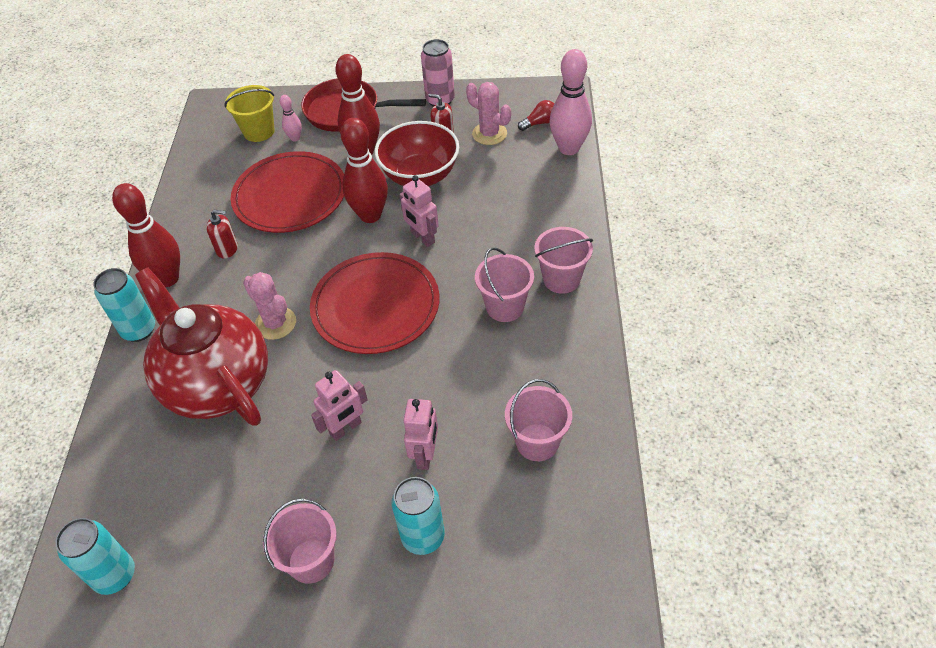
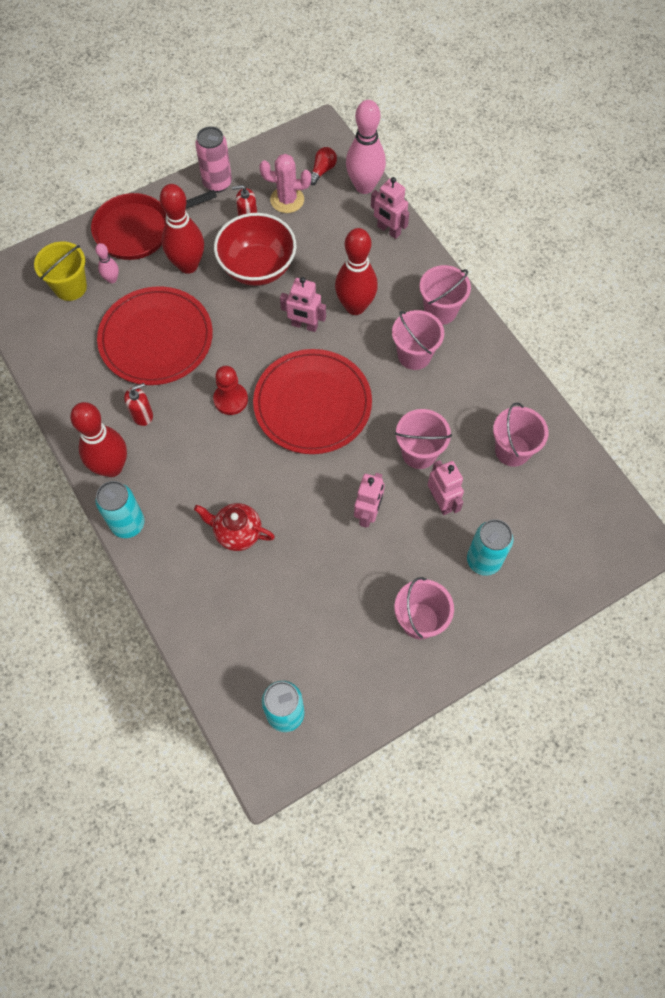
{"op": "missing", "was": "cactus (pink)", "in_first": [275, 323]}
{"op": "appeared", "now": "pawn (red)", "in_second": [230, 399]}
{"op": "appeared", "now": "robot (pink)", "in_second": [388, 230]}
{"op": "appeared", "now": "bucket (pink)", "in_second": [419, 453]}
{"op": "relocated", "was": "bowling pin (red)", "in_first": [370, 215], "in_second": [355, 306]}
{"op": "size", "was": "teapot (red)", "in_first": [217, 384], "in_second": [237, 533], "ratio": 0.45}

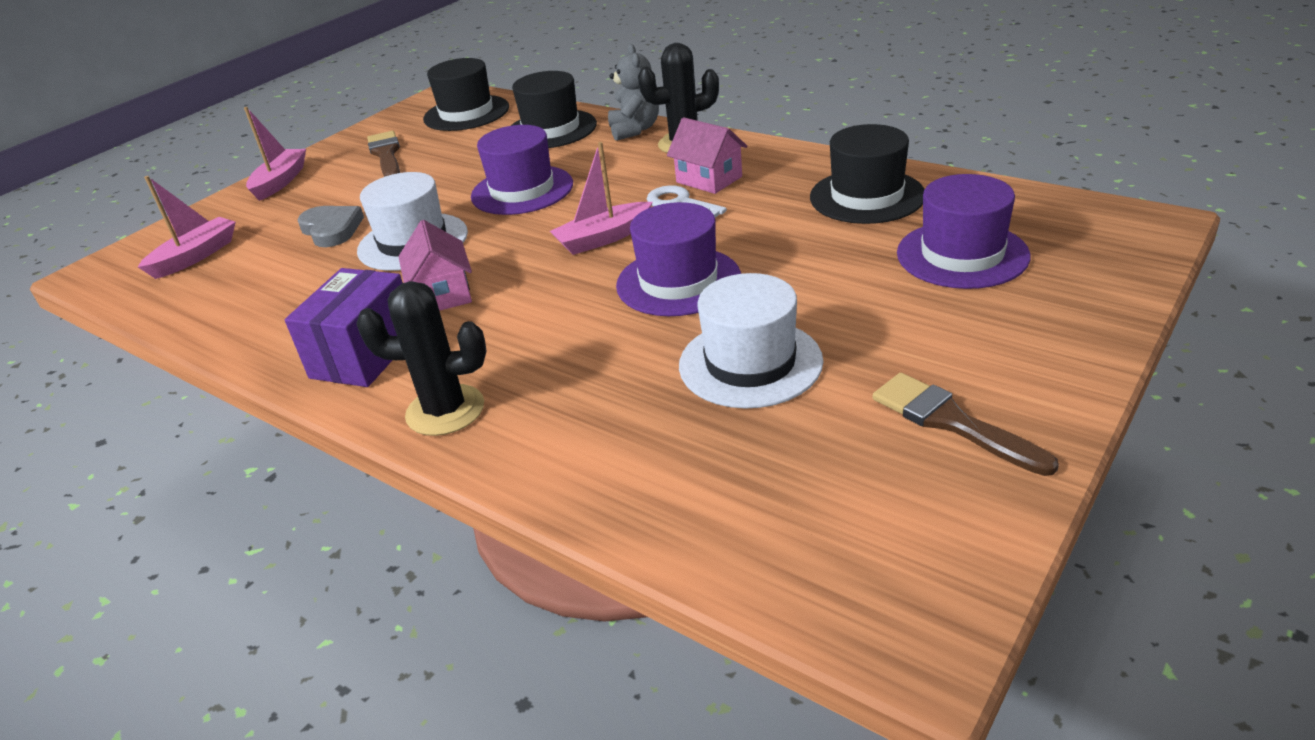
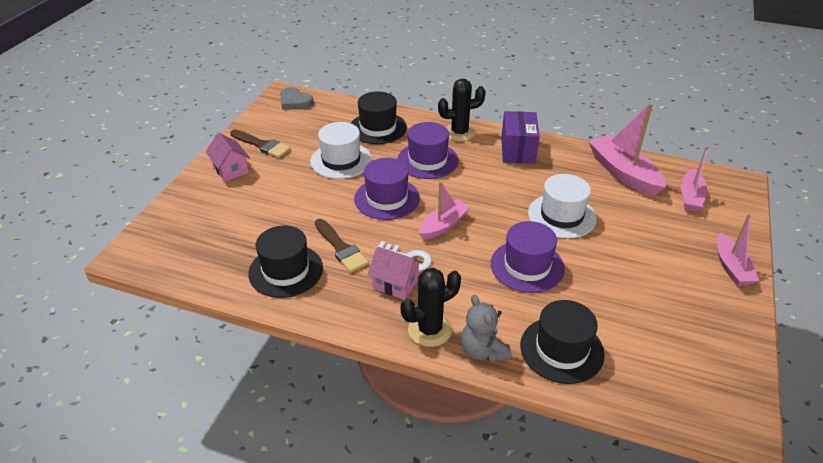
{"op": "appeared", "now": "boat (pink)", "in_second": [623, 173]}
{"op": "relocated", "was": "heart (grey)", "in_first": [331, 229], "in_second": [295, 101]}
{"op": "relocated", "was": "brush (brown)", "in_first": [386, 154], "in_second": [341, 248]}
{"op": "relocated", "was": "house (pink)", "in_first": [443, 294], "in_second": [231, 169]}
{"op": "relocated", "was": "hat (black)", "in_first": [466, 113], "in_second": [378, 128]}
{"op": "relocated", "was": "hat (purple)", "in_first": [962, 255], "in_second": [427, 160]}

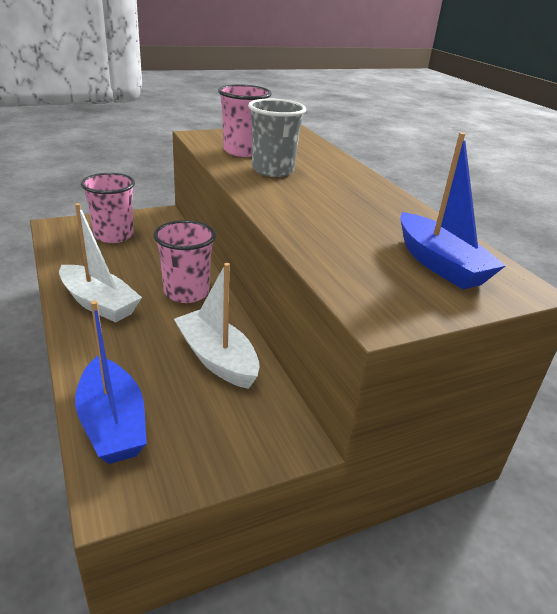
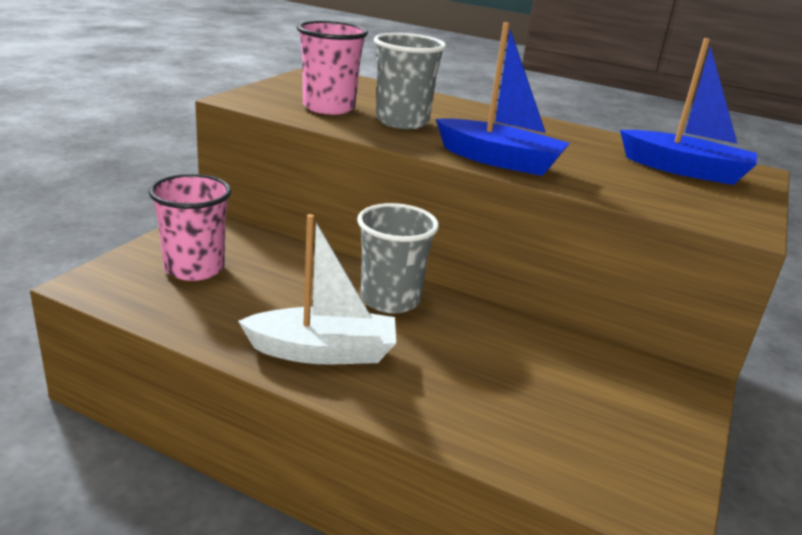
{"op": "missing", "was": "boat (white)", "in_first": [217, 358]}
{"op": "relocated", "was": "boat (blue)", "in_first": [112, 423], "in_second": [499, 161]}
{"op": "colour", "was": "cup (pink)", "now": "cup (grey)", "in_first": [186, 292], "in_second": [390, 300]}

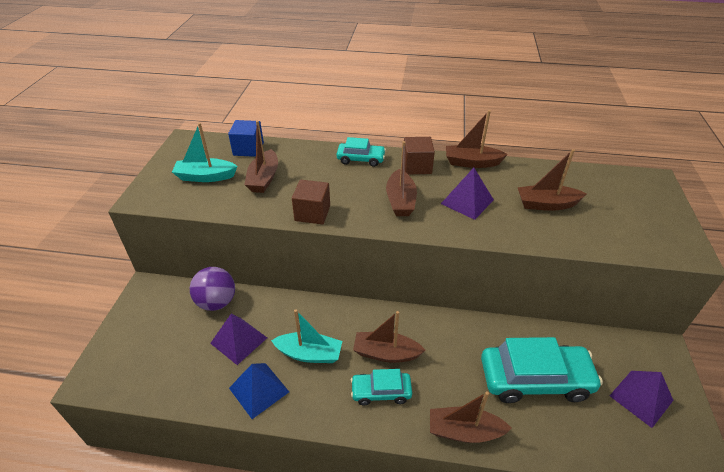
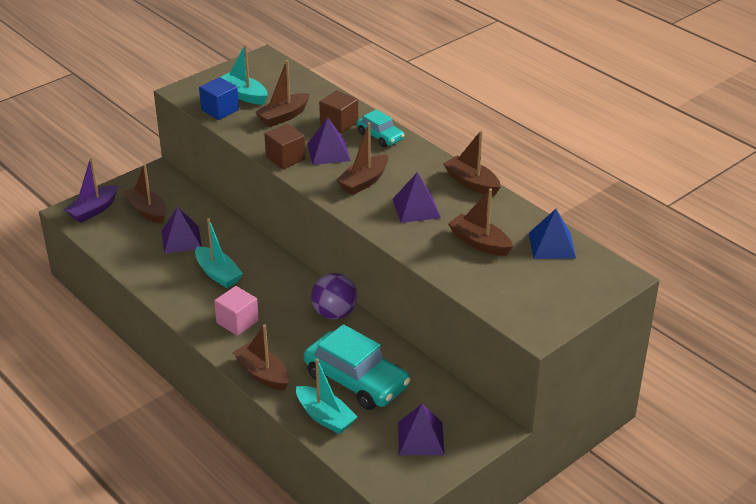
{"op": "appeared", "now": "boat (purple)", "in_second": [93, 210]}
{"op": "appeared", "now": "boat (turquoise)", "in_second": [325, 417]}
{"op": "appeared", "now": "pyramid (purple)", "in_second": [328, 152]}
{"op": "relocated", "was": "ball (purple)", "in_first": [217, 302], "in_second": [334, 313]}
{"op": "relocated", "was": "cube (blue)", "in_first": [248, 149], "in_second": [220, 110]}
{"op": "relocated", "was": "pyramid (blue)", "in_first": [259, 389], "in_second": [552, 245]}
{"op": "relocated", "was": "boat (brown)", "in_first": [386, 353], "in_second": [147, 211]}
{"op": "relocated", "was": "cube (brown)", "in_first": [417, 166], "in_second": [339, 123]}
{"op": "exchanged", "was": "car (turquoise)", "now": "cube (pink)", "in_first": [381, 392], "in_second": [237, 322]}

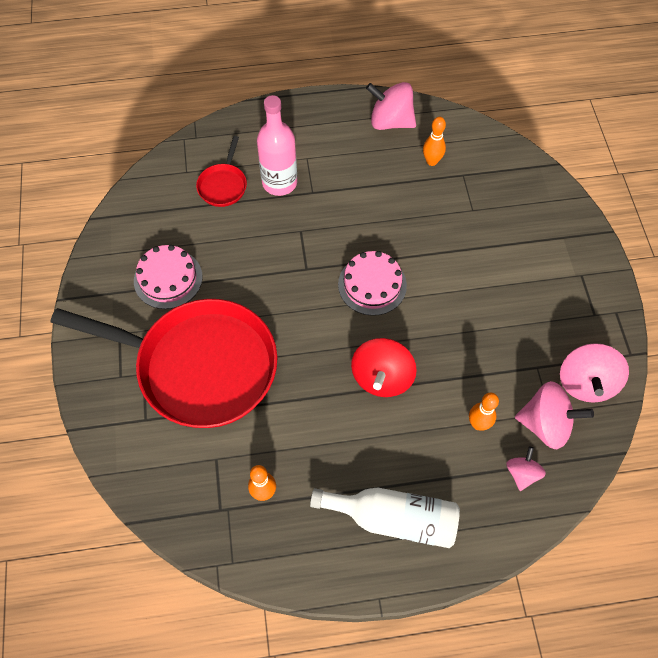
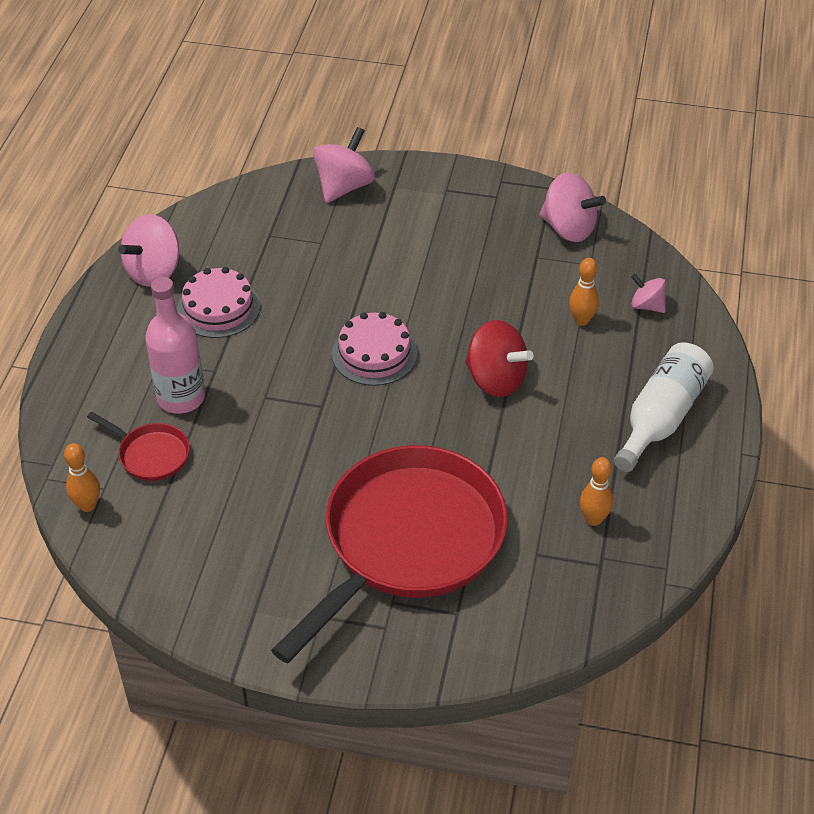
{"op": "relocated", "was": "cake (pink)", "in_first": [168, 278], "in_second": [218, 308]}
{"op": "relocated", "was": "bowling pin (orange)", "in_first": [431, 161], "in_second": [87, 505]}
{"op": "relocated", "was": "spinning top (pink)", "in_first": [545, 424], "in_second": [344, 187]}

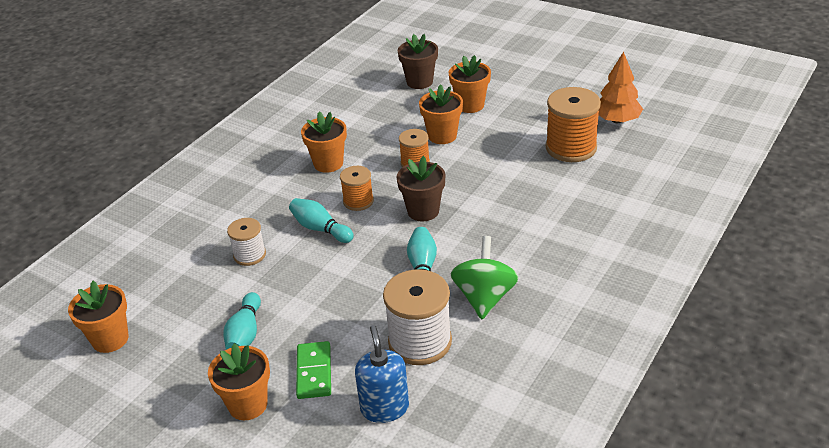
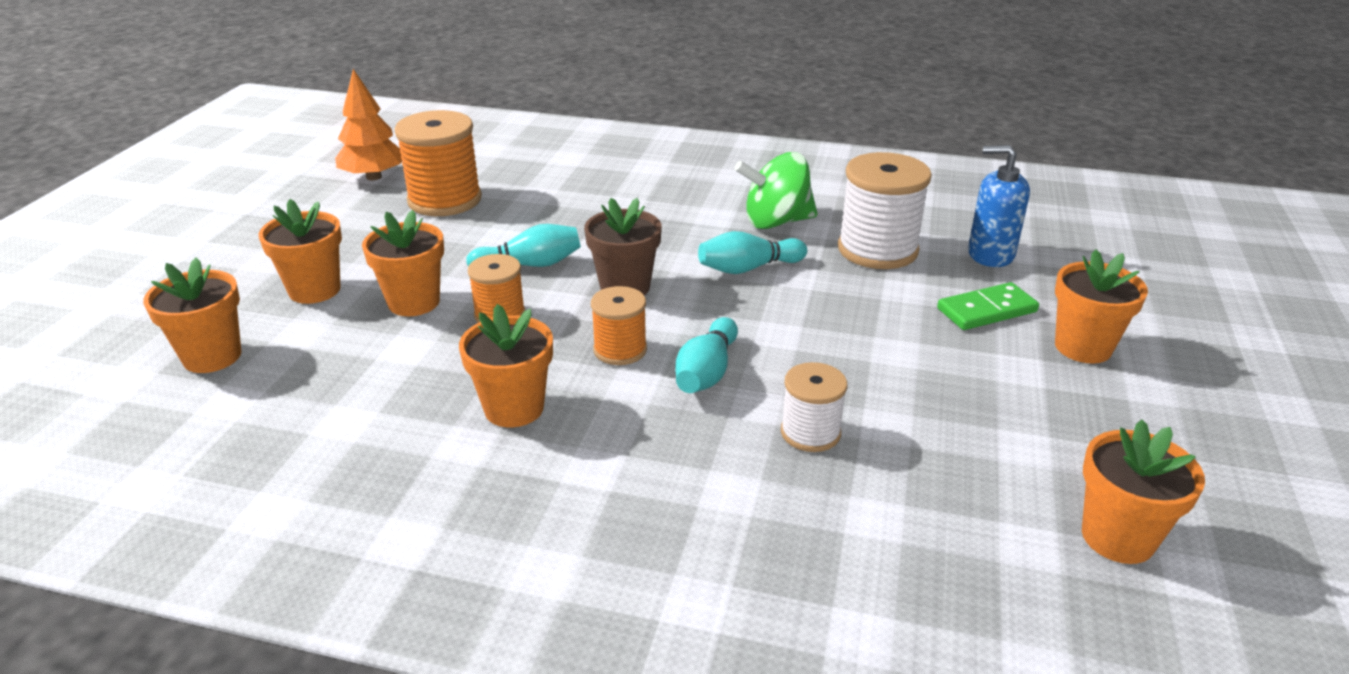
{"op": "relocated", "was": "bowling pin (turquoise)", "in_first": [245, 333], "in_second": [530, 265]}
{"op": "colour", "was": "flower pot (brown)", "now": "flower pot (orange)", "in_first": [419, 82], "in_second": [212, 356]}
{"op": "spun", "was": "soap dispenser (blue)", "in_first": [384, 408], "in_second": [990, 254], "clockwise": 45}

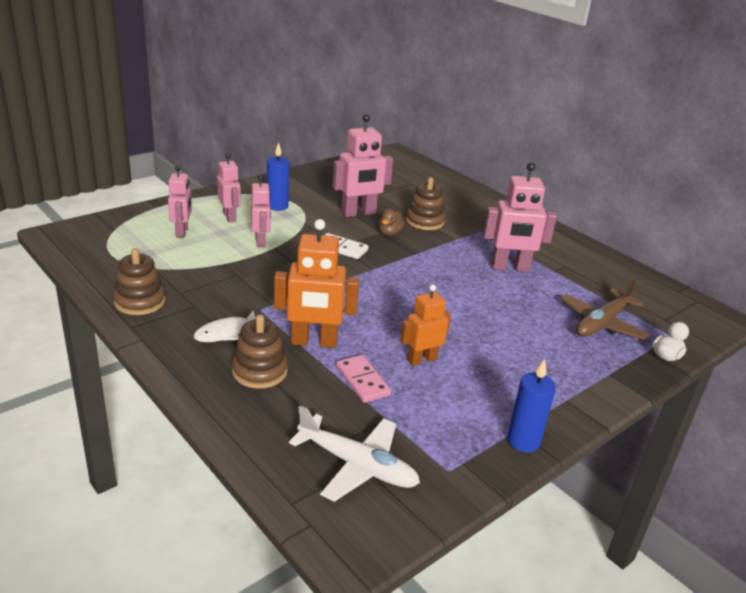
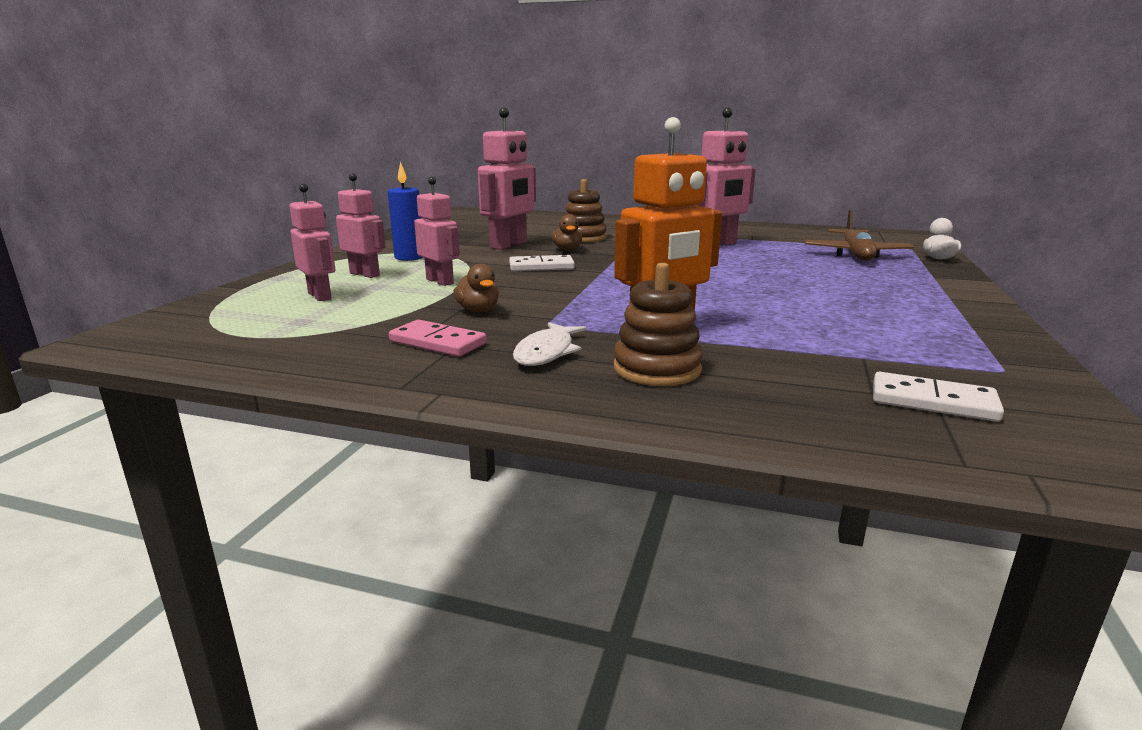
{"op": "missing", "was": "stacking toy (brown)", "in_first": [140, 302]}
{"op": "missing", "was": "robot (orange)", "in_first": [421, 359]}
{"op": "missing", "was": "candle (blue)", "in_first": [523, 441]}
{"op": "appeared", "now": "duck (brown)", "in_second": [478, 310]}
{"op": "relocated", "was": "domino (pink)", "in_first": [362, 381], "in_second": [437, 342]}
{"op": "exchanged", "was": "plane (white)", "now": "domino (white)", "in_first": [356, 465], "in_second": [933, 401]}

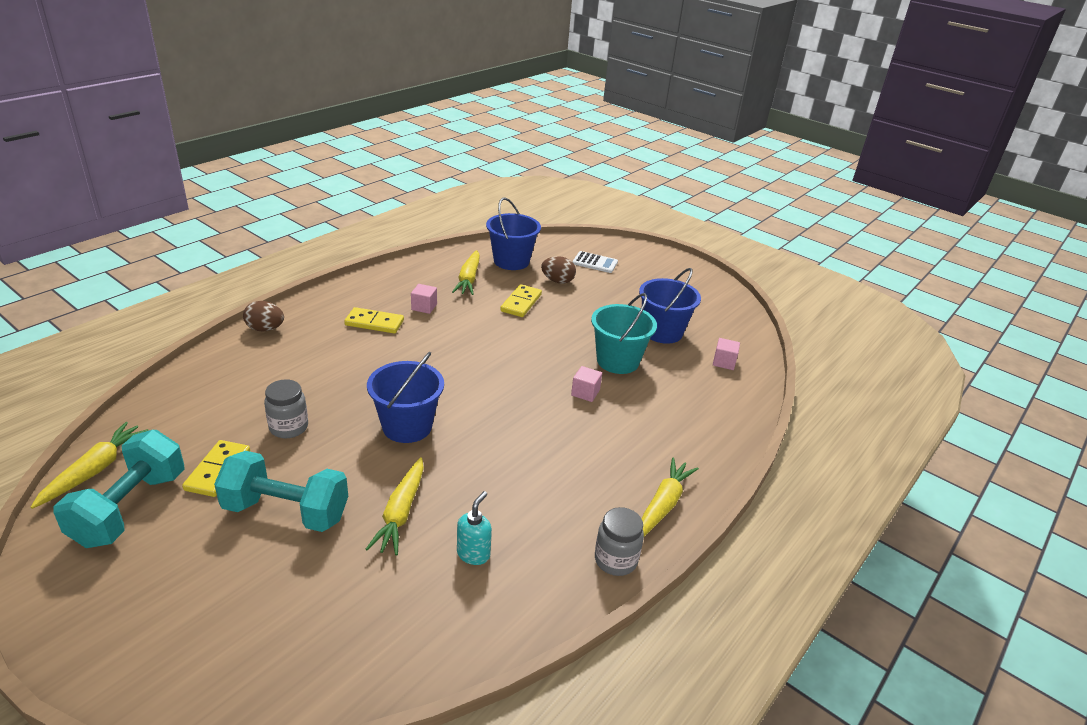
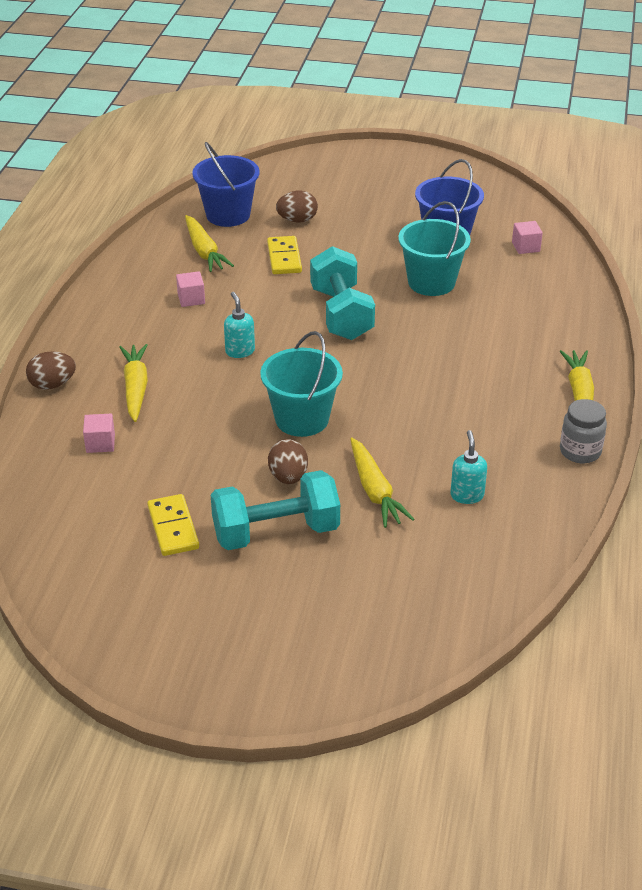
{"op": "missing", "was": "jar (grey)", "in_first": [289, 427]}
{"op": "missing", "was": "domino (yellow)", "in_first": [374, 323]}
{"op": "missing", "was": "calculator (white)", "in_first": [595, 263]}
{"op": "appeared", "now": "soap dispenser (turquoise)", "in_second": [240, 351]}
{"op": "appeared", "now": "egg (brown)", "in_second": [288, 477]}
{"op": "relocated", "was": "carrot (yellow)", "in_first": [95, 470], "in_second": [135, 388]}
{"op": "relocated", "was": "dumbbell (turquoise)", "in_first": [130, 508], "in_second": [341, 314]}
{"op": "relocated", "was": "cube (pink)", "in_first": [585, 393], "in_second": [100, 443]}
{"op": "colour", "was": "bucket (blue)", "now": "bucket (turquoise)", "in_first": [407, 426], "in_second": [302, 419]}

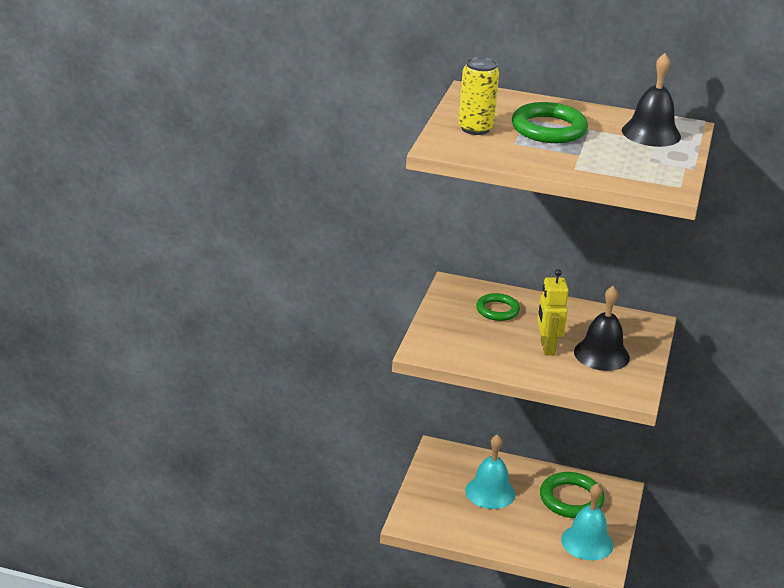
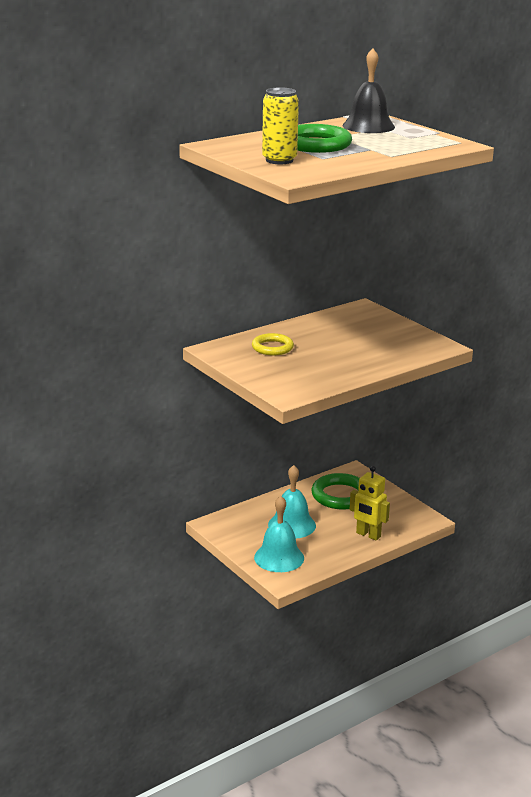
{"op": "missing", "was": "bell (black)", "in_first": [601, 354]}
{"op": "relocated", "was": "robot (yellow)", "in_first": [547, 348], "in_second": [368, 535]}
{"op": "relocated", "was": "bell (turquoise)", "in_first": [587, 542], "in_second": [279, 557]}
{"op": "colour", "was": "ring (green)", "now": "ring (yellow)", "in_first": [497, 310], "in_second": [272, 348]}

